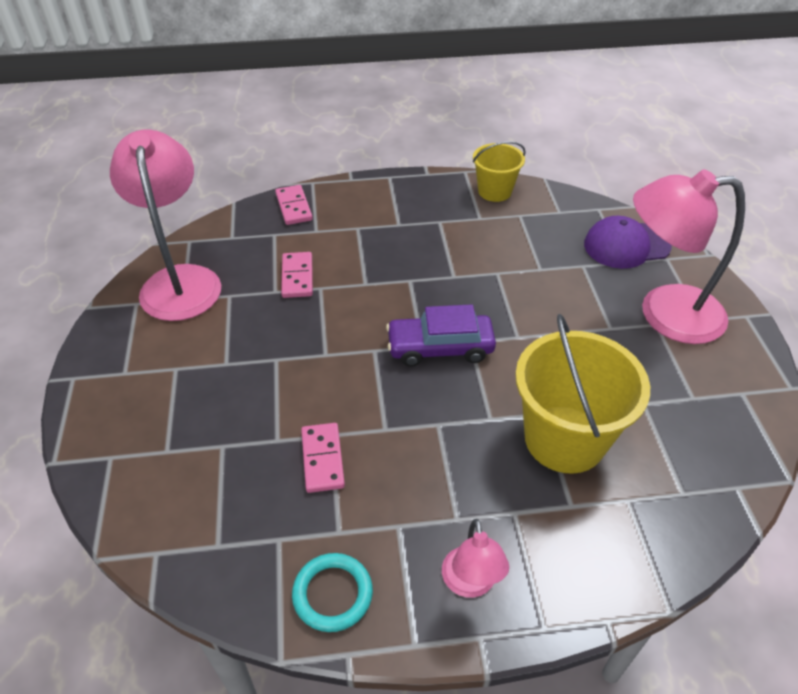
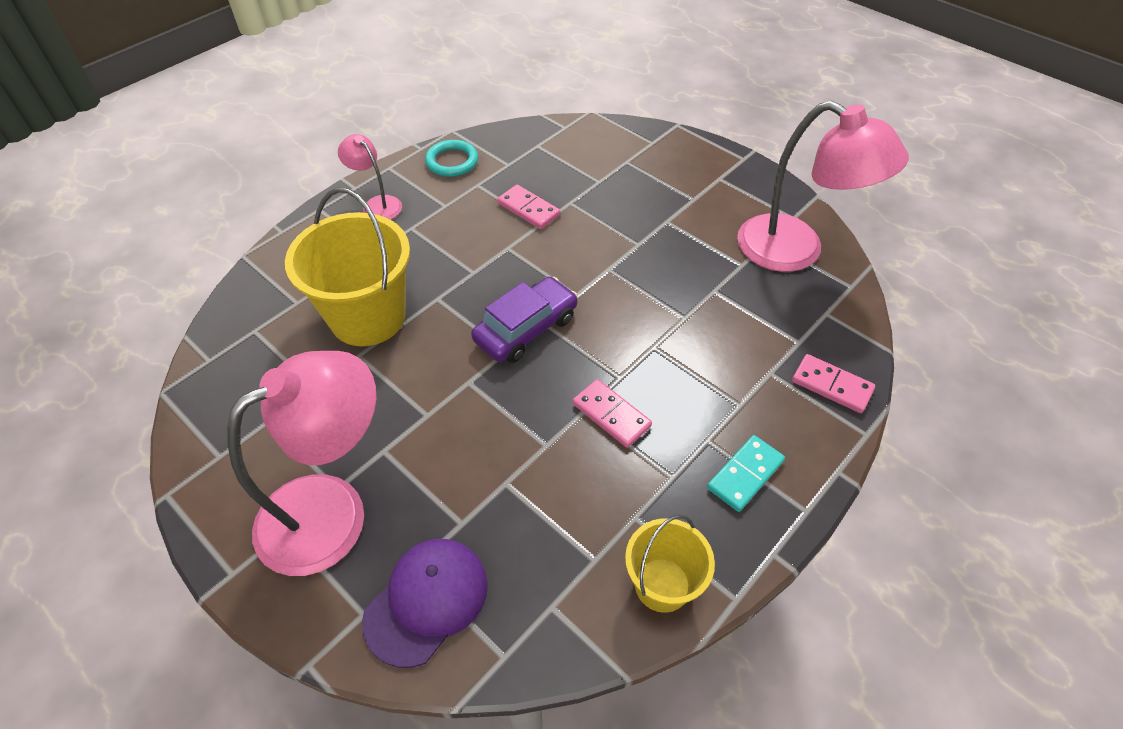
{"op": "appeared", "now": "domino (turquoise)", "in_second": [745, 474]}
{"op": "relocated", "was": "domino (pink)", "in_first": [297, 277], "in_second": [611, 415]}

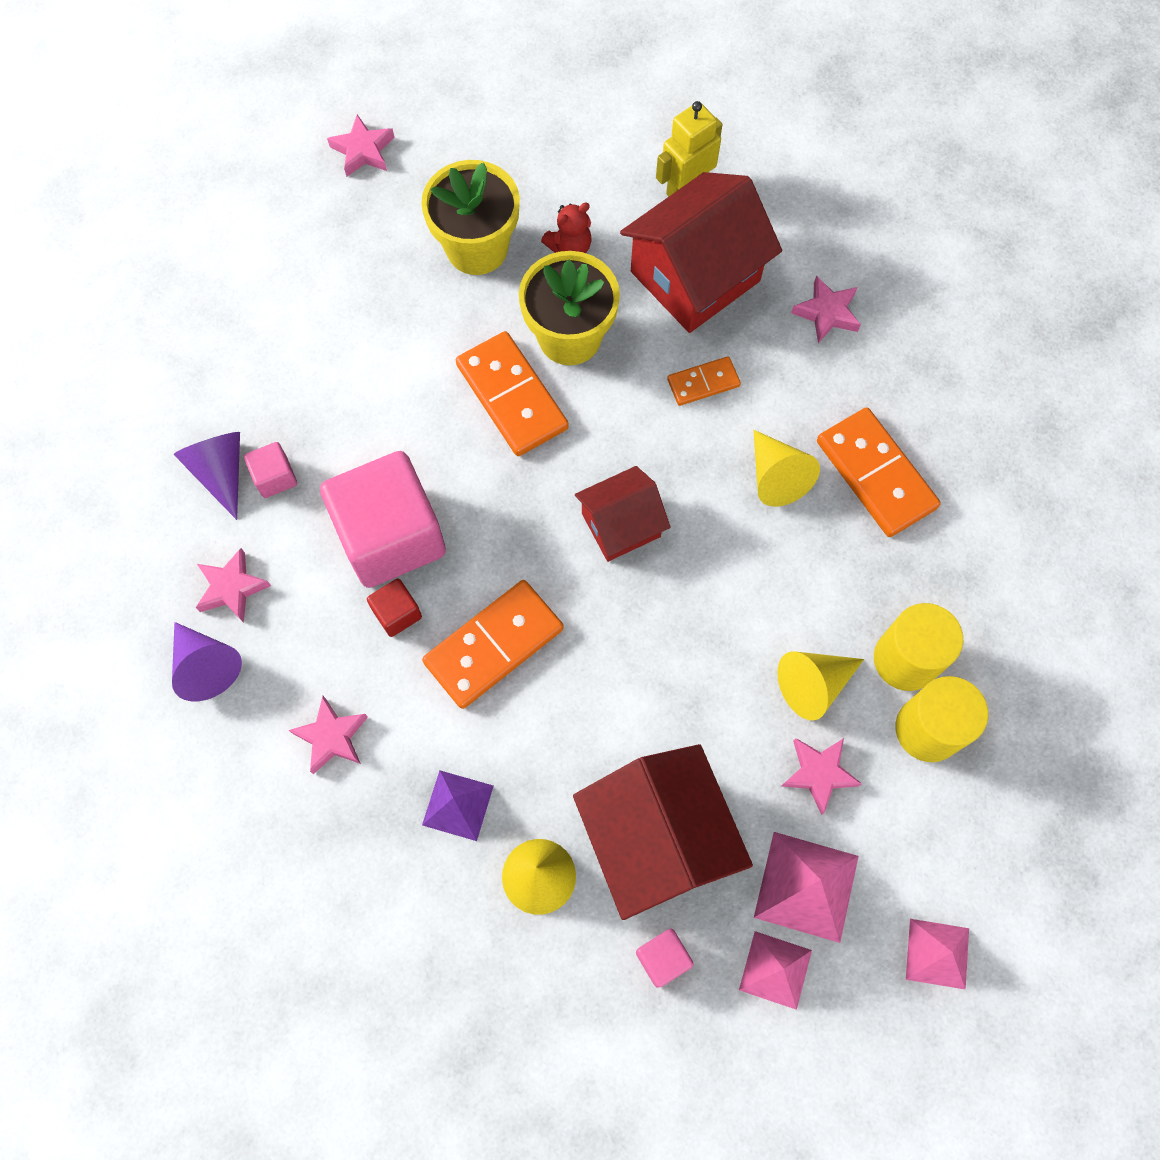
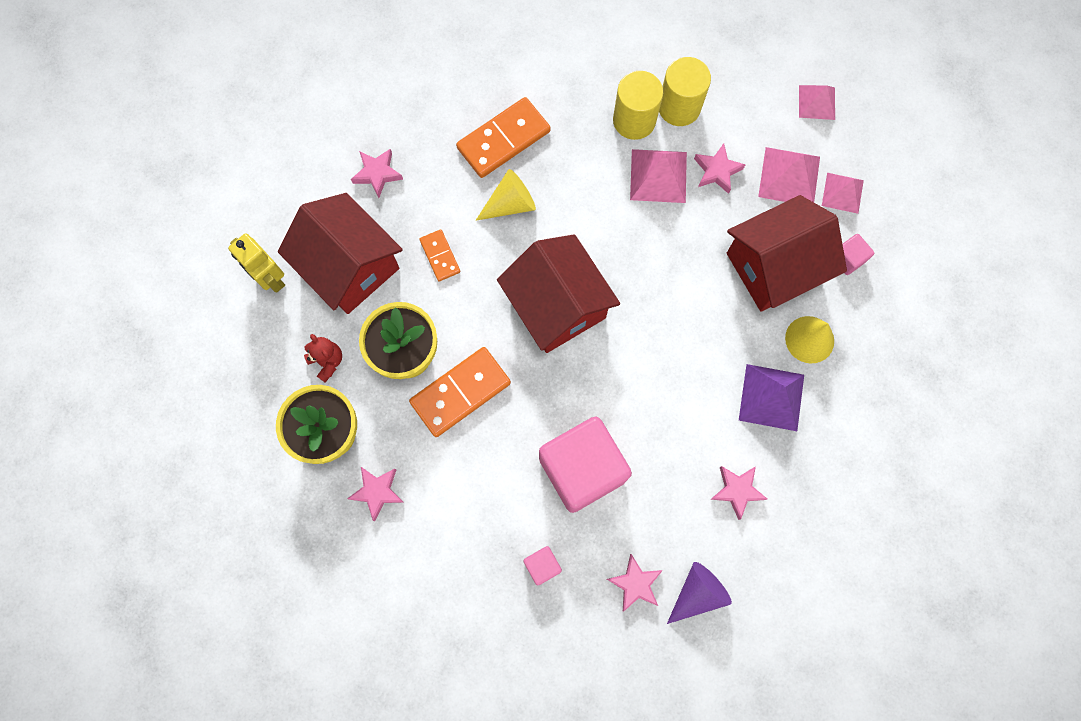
{"op": "missing", "was": "cone (purple)", "in_first": [220, 472]}
{"op": "missing", "was": "cube (red)", "in_first": [397, 613]}
{"op": "missing", "was": "domino (orange)", "in_first": [493, 645]}
{"op": "relocated", "was": "star (pink)", "in_first": [363, 150], "in_second": [377, 492]}
{"op": "exchanged", "was": "cone (yellow)", "now": "pyramid (pink)", "in_first": [813, 685], "in_second": [658, 176]}
{"op": "size", "was": "pyramid (purple)", "in_first": [458, 805], "in_second": [771, 397], "ratio": 1.5}
{"op": "size", "was": "house (red)", "in_first": [621, 525], "in_second": [557, 306], "ratio": 1.69}

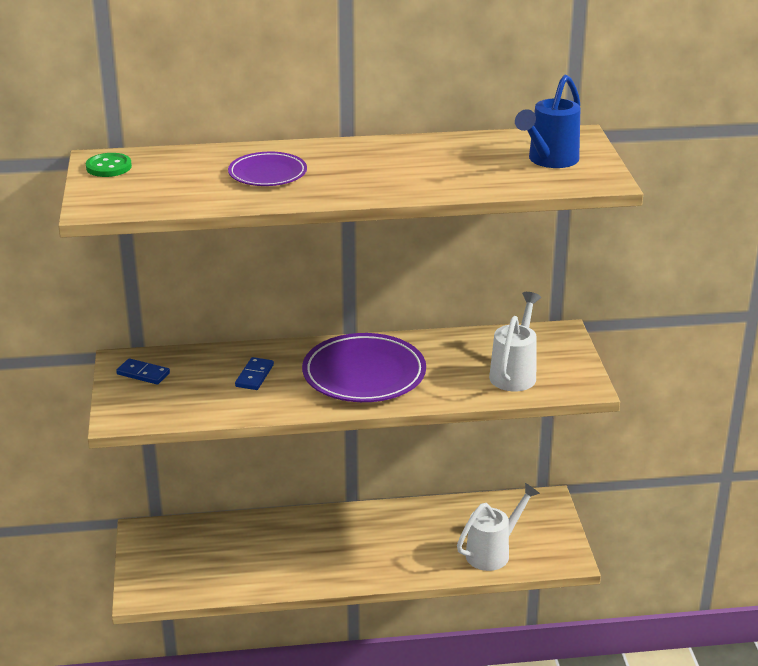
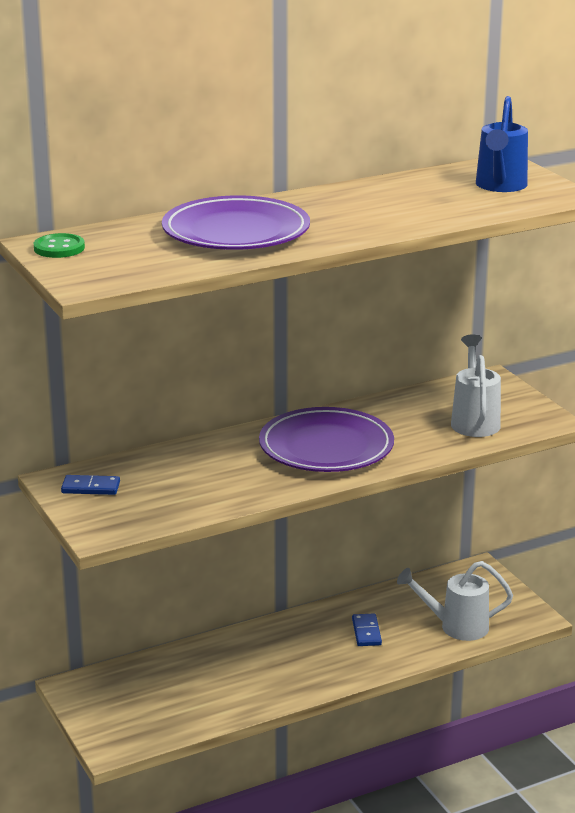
{"op": "relocated", "was": "domino (blue)", "in_first": [254, 376], "in_second": [366, 632]}
{"op": "spun", "was": "watering can (white)", "in_first": [493, 552], "in_second": [456, 627], "clockwise": -120}
{"op": "size", "was": "plate (purple)", "in_first": [267, 174], "in_second": [236, 232], "ratio": 1.73}

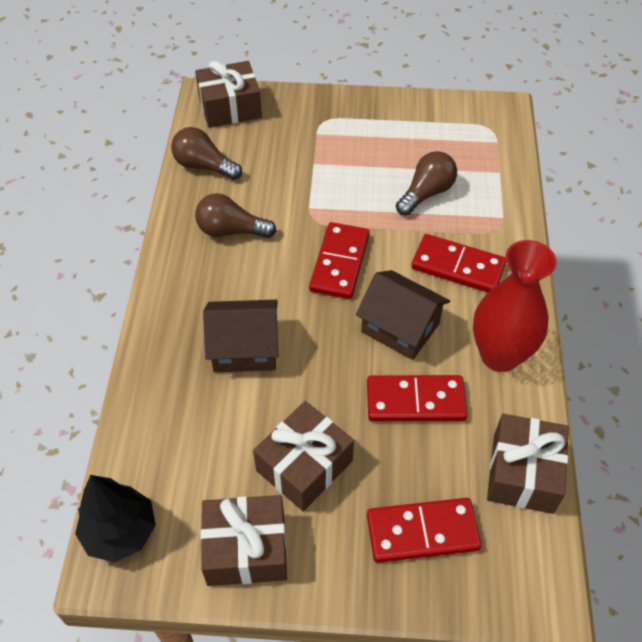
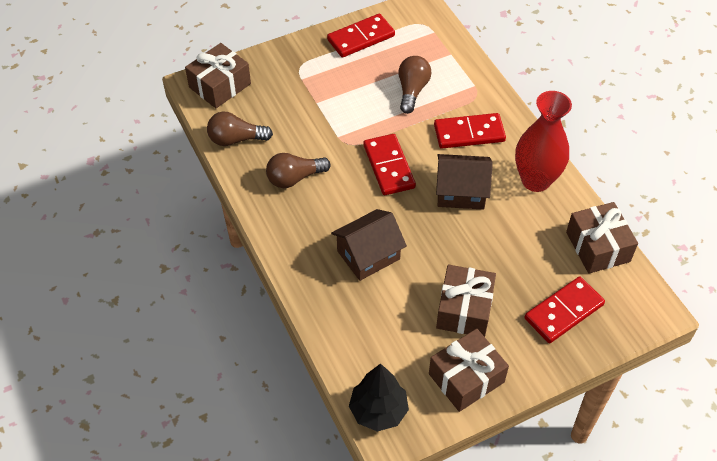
{"op": "relocated", "was": "domino (red)", "in_first": [415, 401], "in_second": [361, 38]}

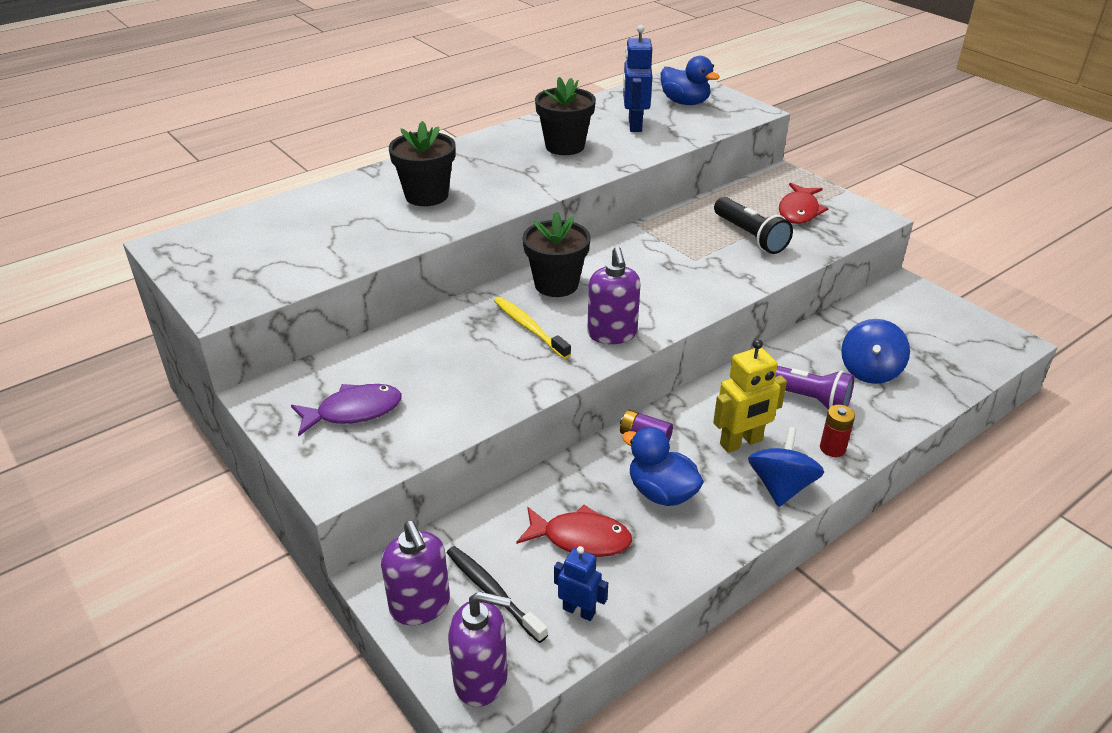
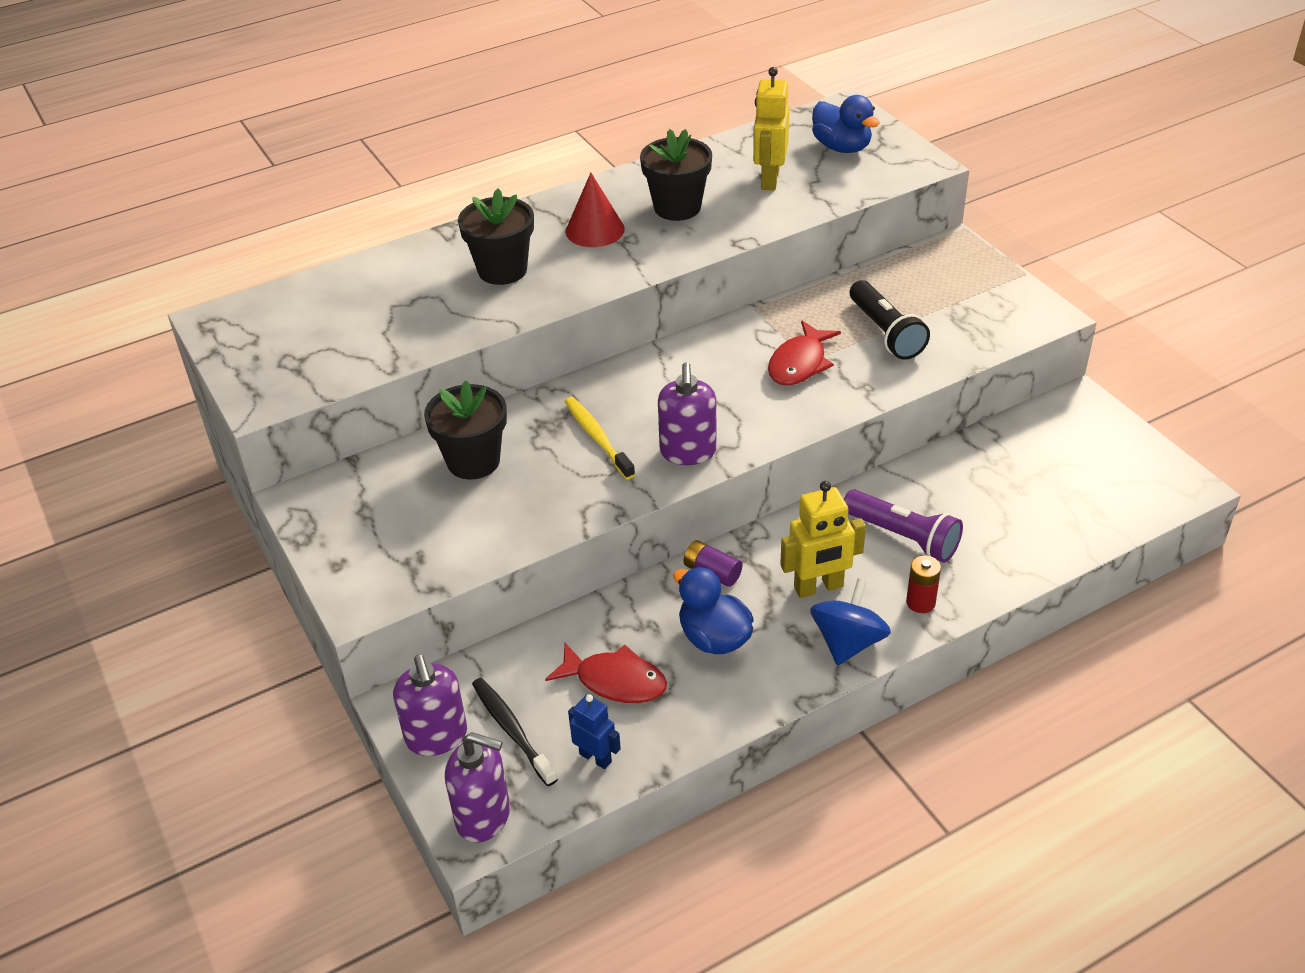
{"op": "missing", "was": "fish (purple)", "in_first": [353, 411]}
{"op": "missing", "was": "spinning top (blue)", "in_first": [870, 371]}
{"op": "appeared", "now": "cone (red)", "in_second": [595, 230]}
{"op": "relocated", "was": "flower pot (black)", "in_first": [556, 284], "in_second": [473, 461]}
{"op": "relocated", "was": "fish (red)", "in_first": [799, 211], "in_second": [799, 363]}
{"op": "colour", "was": "robot (blue)", "now": "robot (yellow)", "in_first": [634, 125], "in_second": [769, 179]}

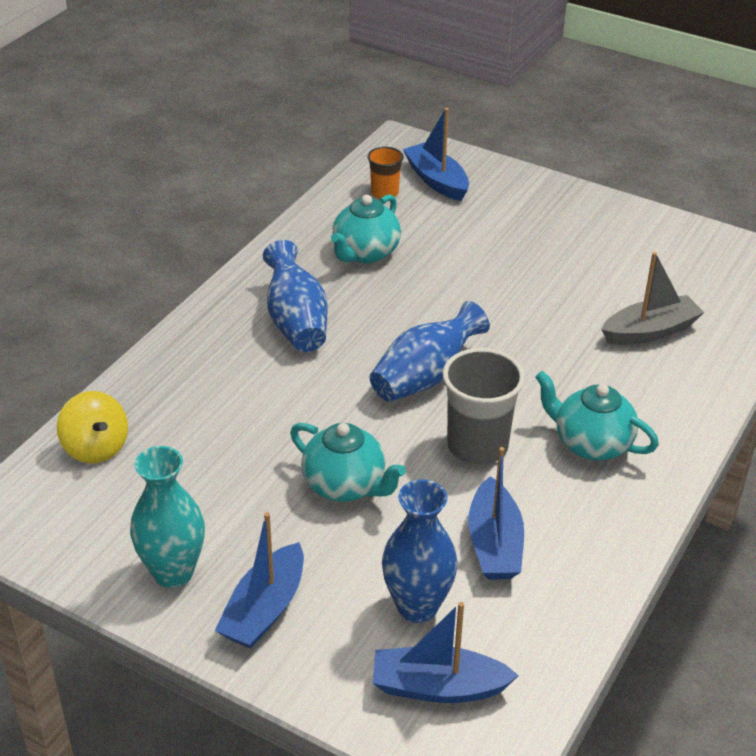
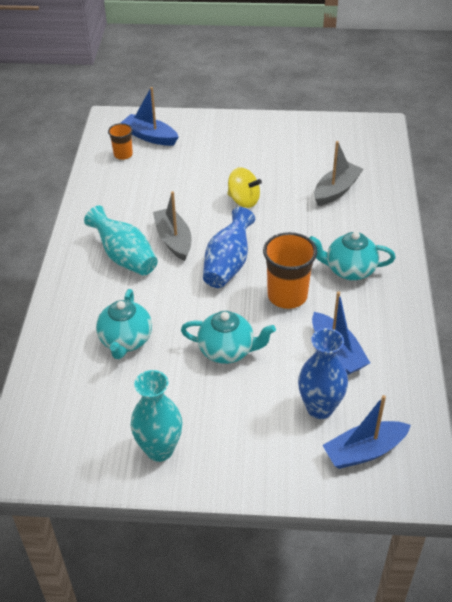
{"op": "missing", "was": "boat (blue)", "in_first": [264, 609]}
{"op": "appeared", "now": "boat (grey)", "in_second": [173, 240]}
{"op": "relocated", "was": "spinning top (yellow)", "in_first": [96, 447], "in_second": [243, 200]}
{"op": "relocated", "was": "teapot (turquoise)", "in_first": [365, 253], "in_second": [126, 341]}
{"op": "colour", "was": "vase (blue)", "now": "vase (turquoise)", "in_first": [296, 322], "in_second": [125, 257]}
{"op": "colour", "was": "cup (grey)", "now": "cup (orange)", "in_first": [477, 446], "in_second": [287, 296]}

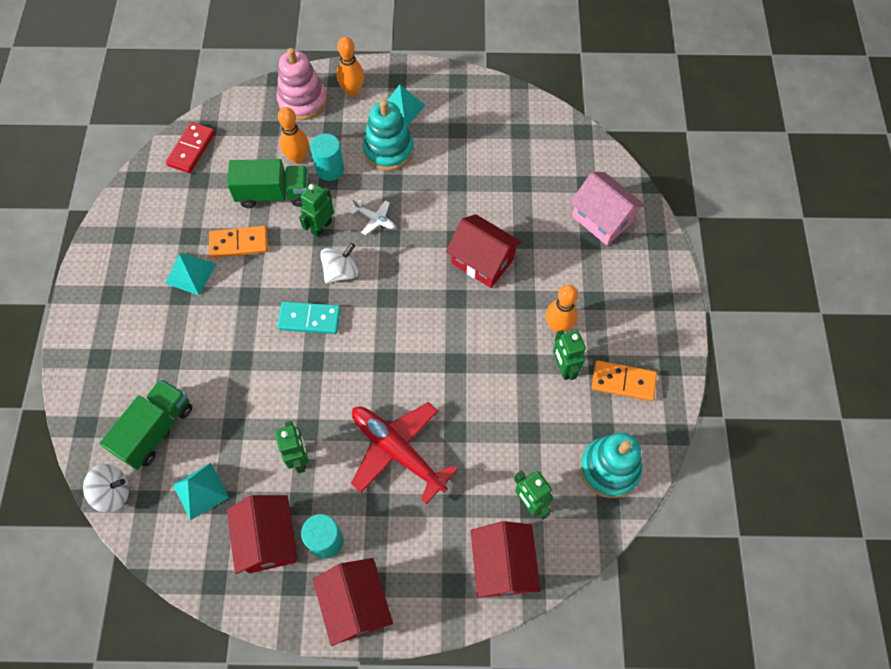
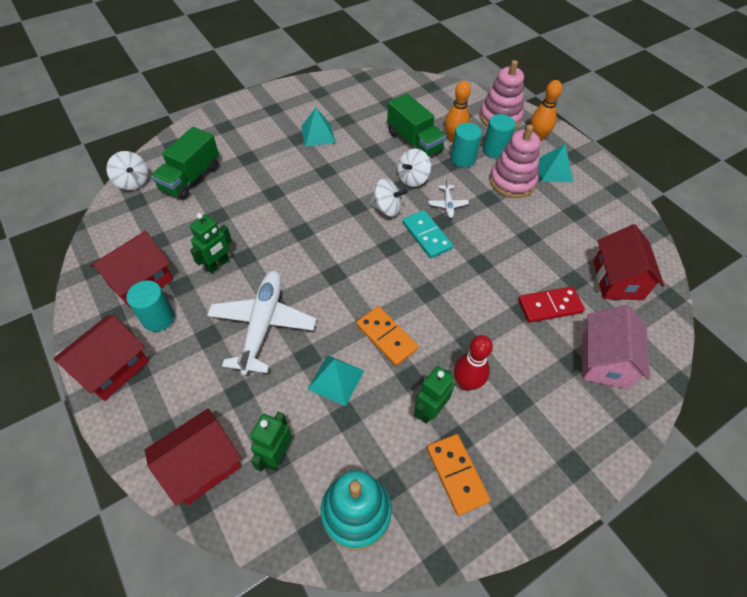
{"op": "appeared", "now": "cylinder (turquoise)", "in_second": [494, 150]}
{"op": "relocated", "was": "domino (red)", "in_first": [191, 149], "in_second": [549, 306]}
{"op": "relocated", "was": "pyramid (turquoise)", "in_first": [200, 491], "in_second": [336, 379]}
{"op": "relocated", "was": "domino (orange)", "in_first": [239, 243], "in_second": [386, 337]}
{"op": "relocated", "was": "domino (turquoise)", "in_first": [309, 319], "in_second": [426, 236]}
{"op": "relocated", "was": "house (red)", "in_first": [482, 261], "in_second": [617, 280]}
{"op": "exchanged", "was": "robot (green)", "now": "spinning top (white)", "in_first": [321, 227], "in_second": [412, 179]}
{"op": "colour", "was": "plane (red)", "now": "plane (white)", "in_first": [398, 451], "in_second": [263, 325]}
{"op": "colour", "was": "stacking toy (turquoise)", "now": "stacking toy (pink)", "in_first": [388, 150], "in_second": [512, 182]}
{"op": "colour", "was": "bowling pin (orange)", "now": "bowling pin (red)", "in_first": [558, 326], "in_second": [466, 383]}
{"op": "spun", "was": "truck (green)", "in_first": [156, 430], "in_second": [191, 178], "clockwise": 120}

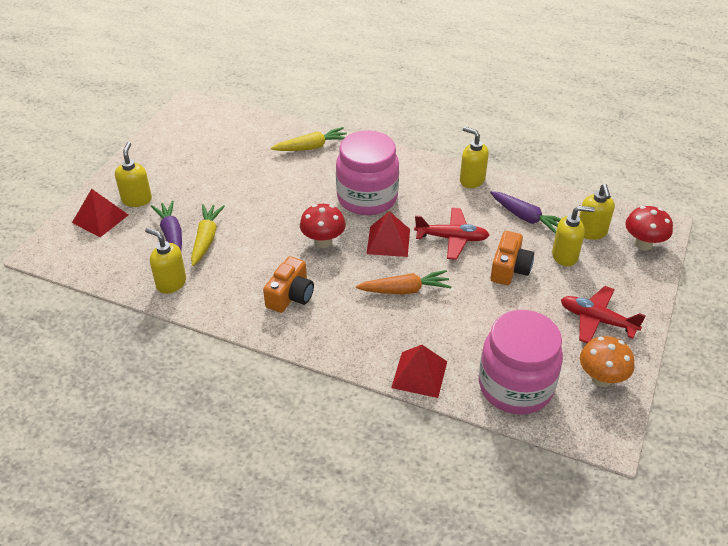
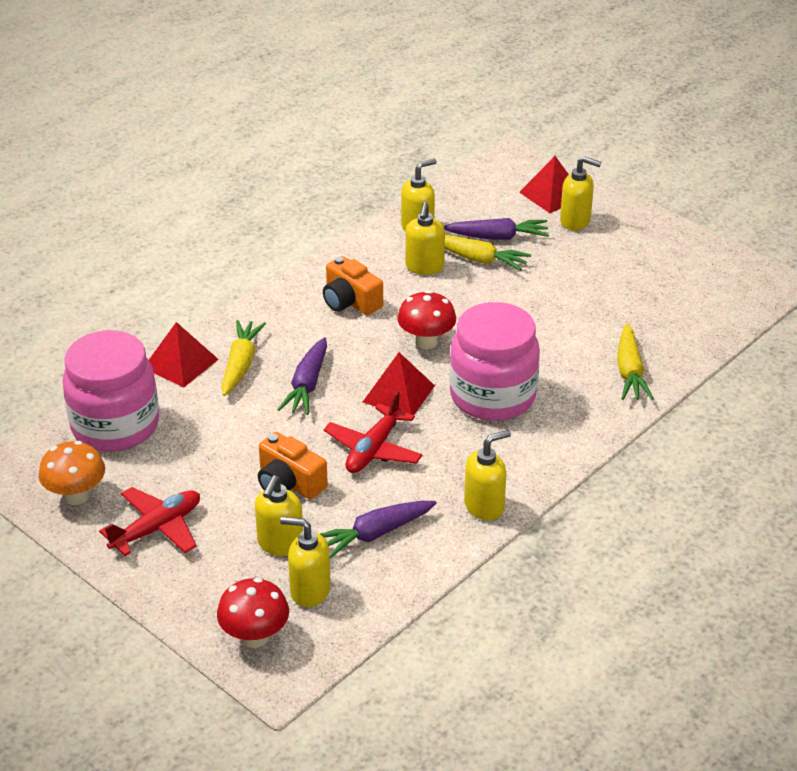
{"op": "appeared", "now": "carrot (yellow)", "in_second": [241, 364]}
{"op": "appeared", "now": "soap dispenser (yellow)", "in_second": [424, 267]}
{"op": "colour", "was": "carrot (orange)", "now": "carrot (purple)", "in_first": [405, 290], "in_second": [307, 385]}

